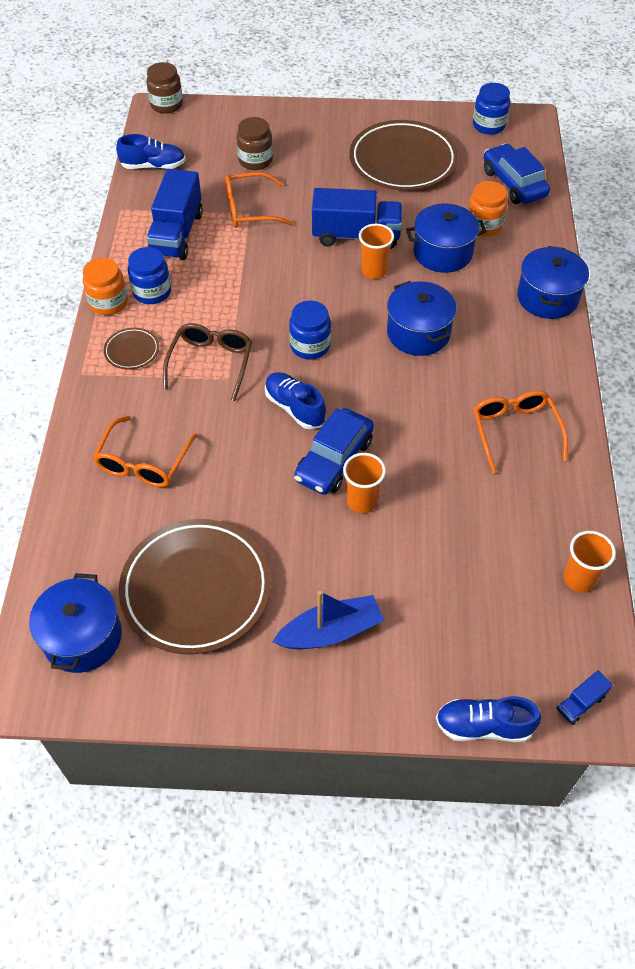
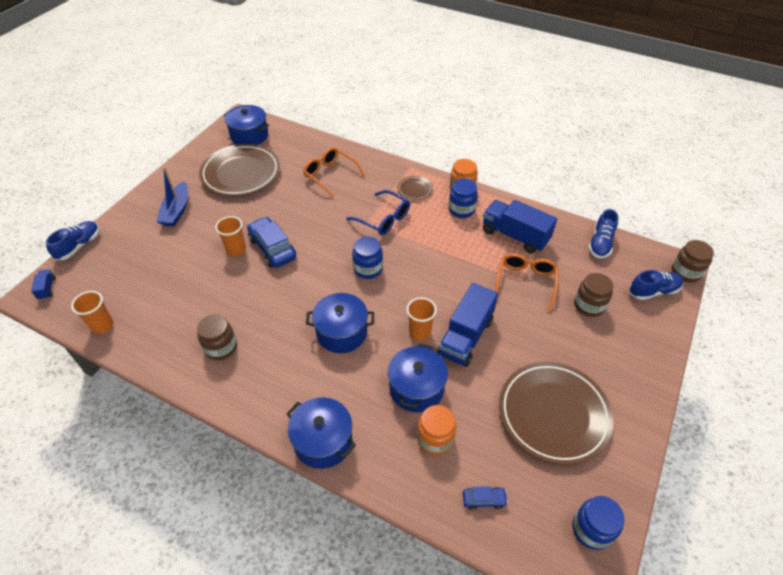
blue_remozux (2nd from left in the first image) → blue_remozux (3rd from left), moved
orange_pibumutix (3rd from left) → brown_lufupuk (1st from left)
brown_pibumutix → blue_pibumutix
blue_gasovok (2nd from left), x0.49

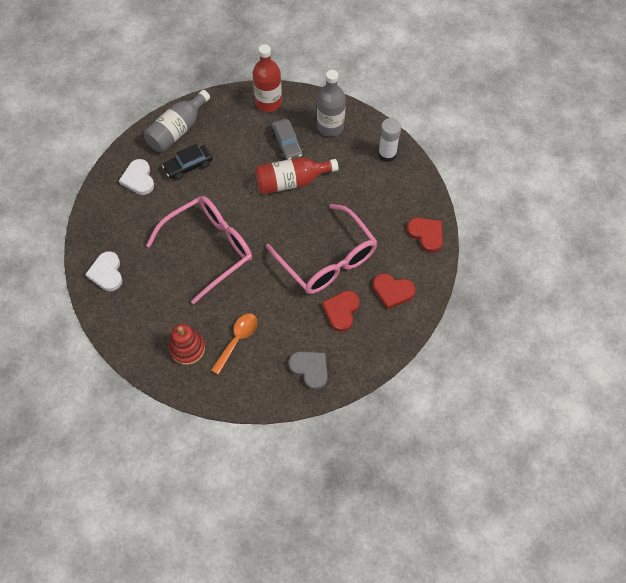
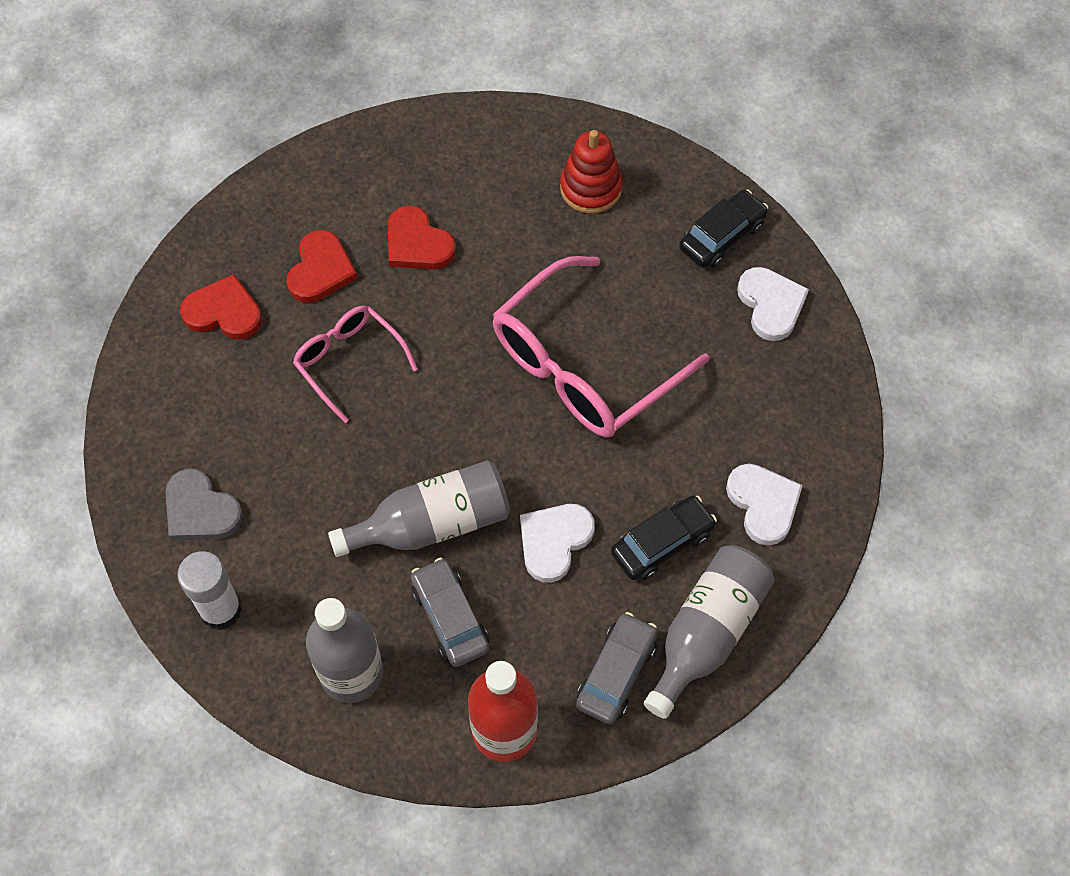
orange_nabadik → -
- → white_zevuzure (1st from left)
- → grey_gasovok (2nd from left)
- → black_gasovok (2nd from left)
grey_zevuzure, moved
red_zevuzure (3rd from left), moved
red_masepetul (2nd from left) → grey_masepetul (2nd from left)
pink_pibumutix (2nd from left in the first image) → pink_pibumutix (1st from left), x0.56

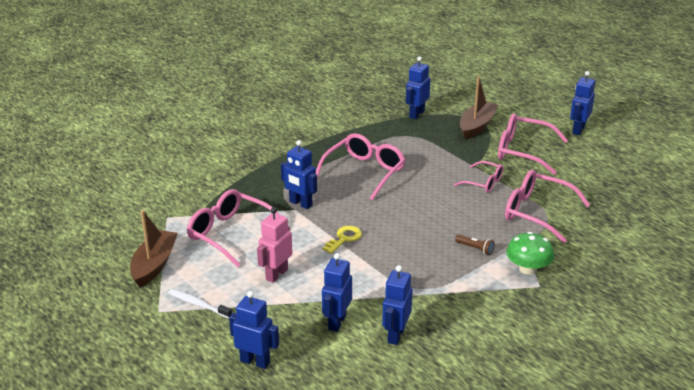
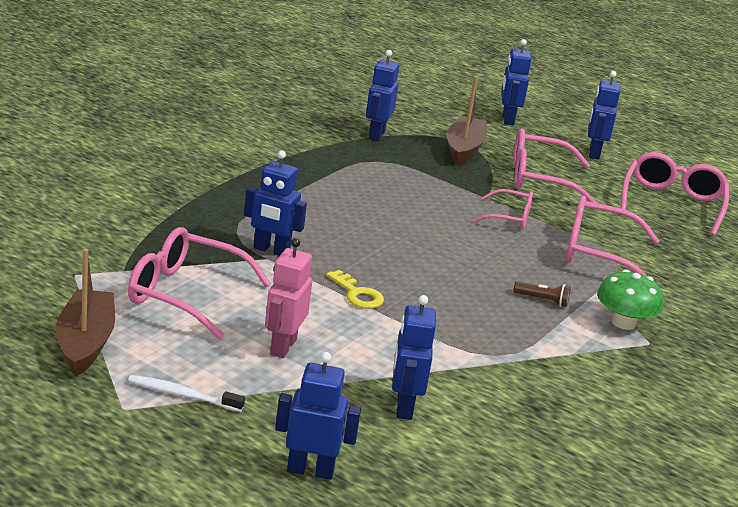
pink_pibumutix (2nd from left in the first image) → pink_pibumutix (5th from left), moved
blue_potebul (4th from left in the first image) → blue_potebul (5th from left), moved
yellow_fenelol, 120 degrees clockwise

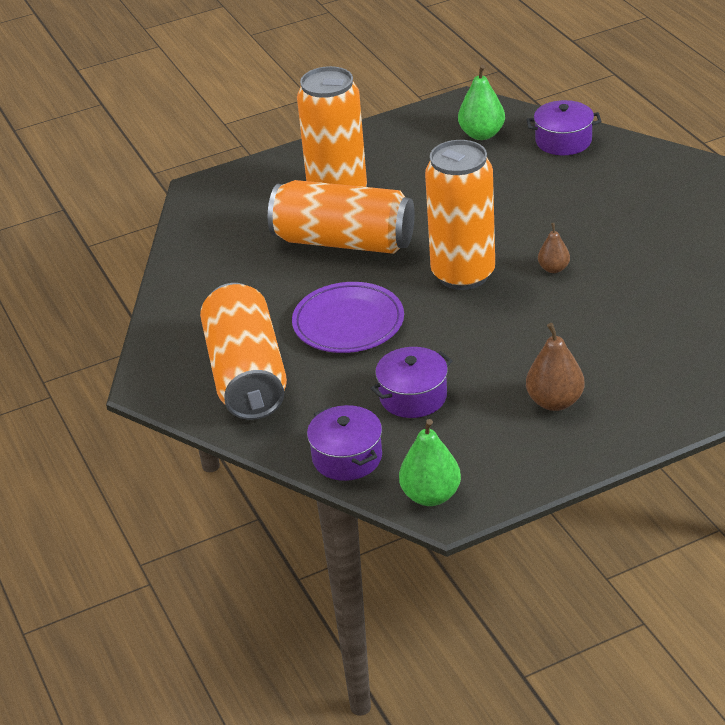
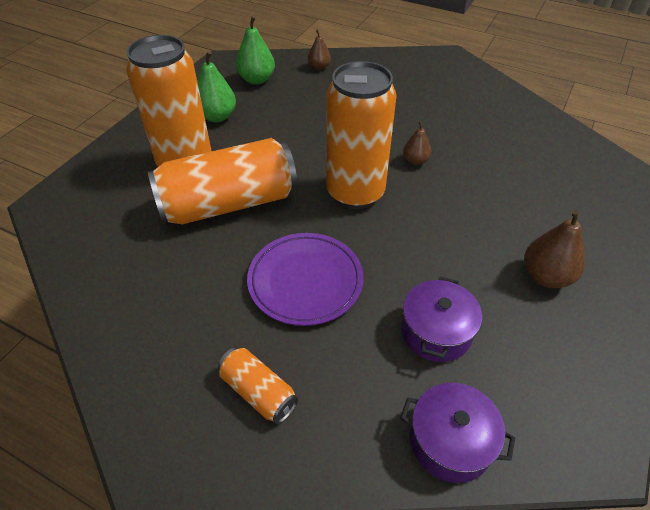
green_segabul (1st from left), moved
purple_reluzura (3rd from left) → brown_segabul (1st from left)
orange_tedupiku (1st from left in the first image) → orange_tedupiku (3rd from left), x0.47

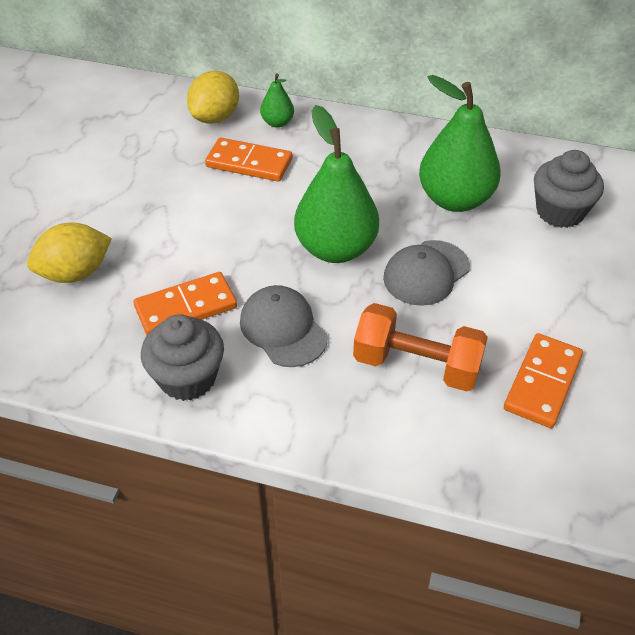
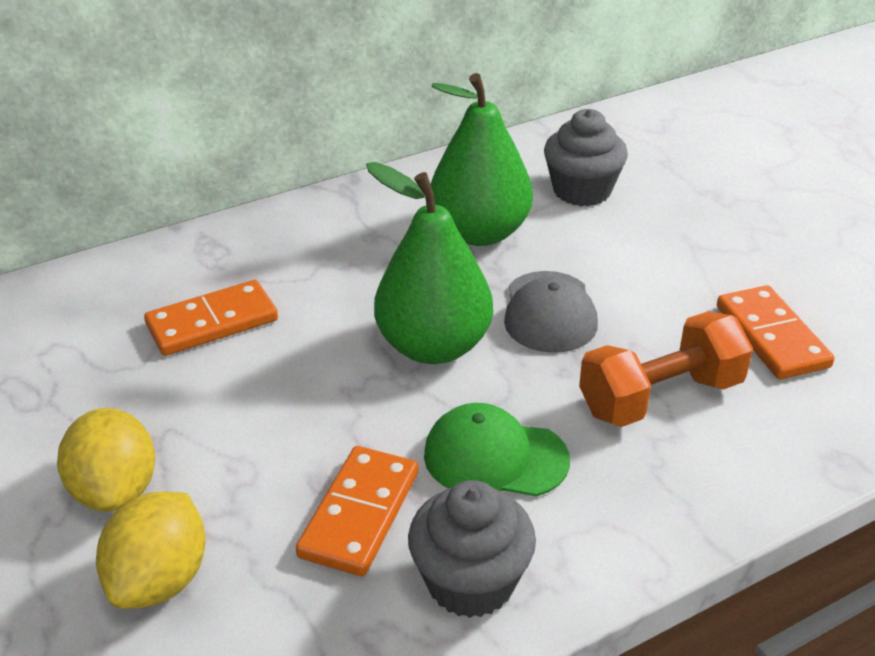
green_segabul (1st from left) → -
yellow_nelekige (2nd from left in the first image) → yellow_nelekige (1st from left), moved
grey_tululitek (1st from left) → green_tululitek

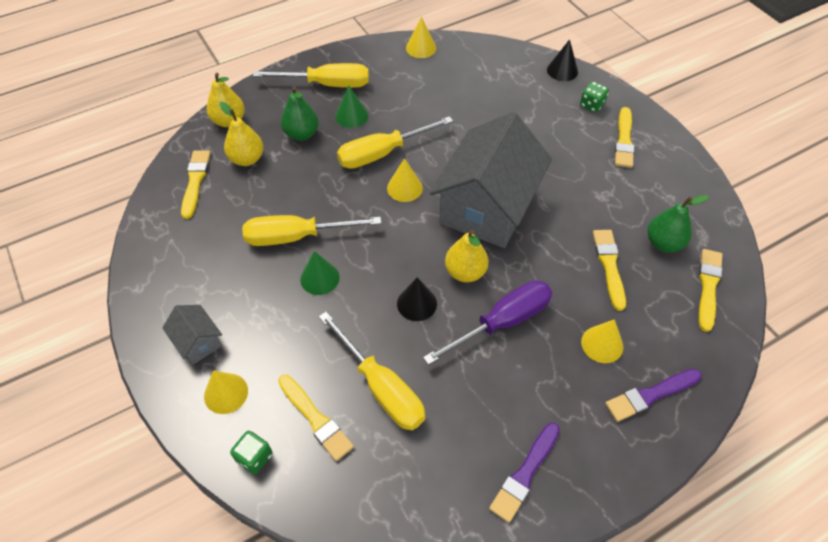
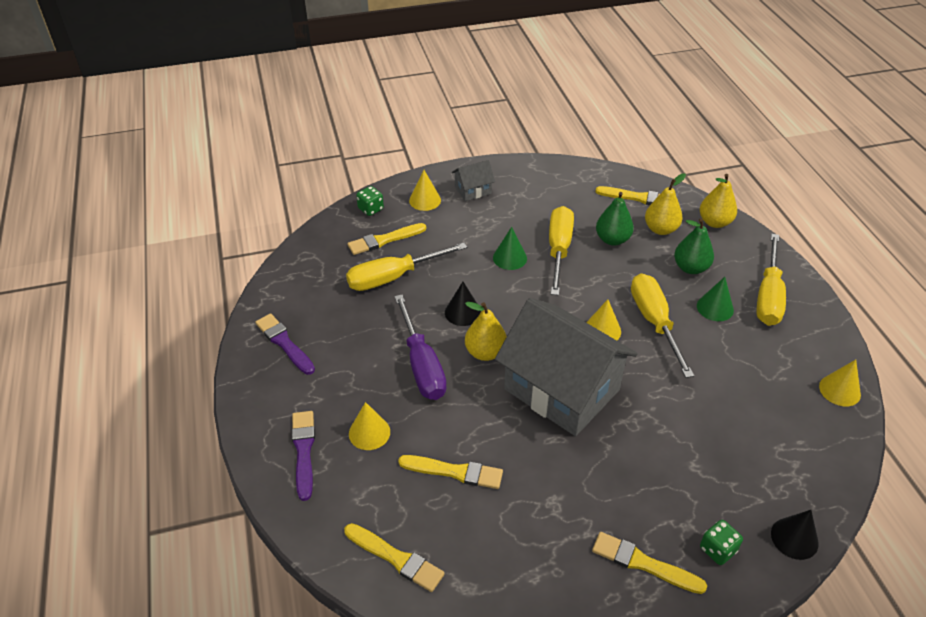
green_segabul (2nd from left in the first image) → green_segabul (1st from left), moved

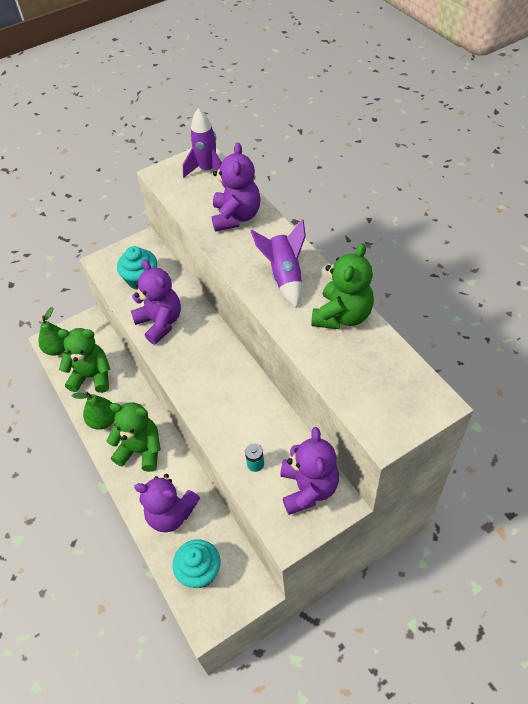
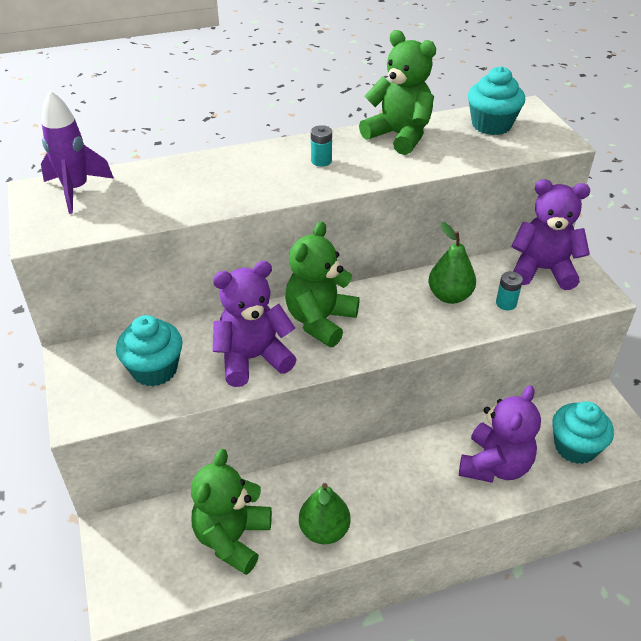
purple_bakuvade (3rd from left) → -
- → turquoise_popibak (2nd from left)
green_segabul (1st from left in the first image) → green_segabul (2nd from left), moved
green_bakuvade (2nd from left), moved
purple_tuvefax (2nd from left) → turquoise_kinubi (1st from left)

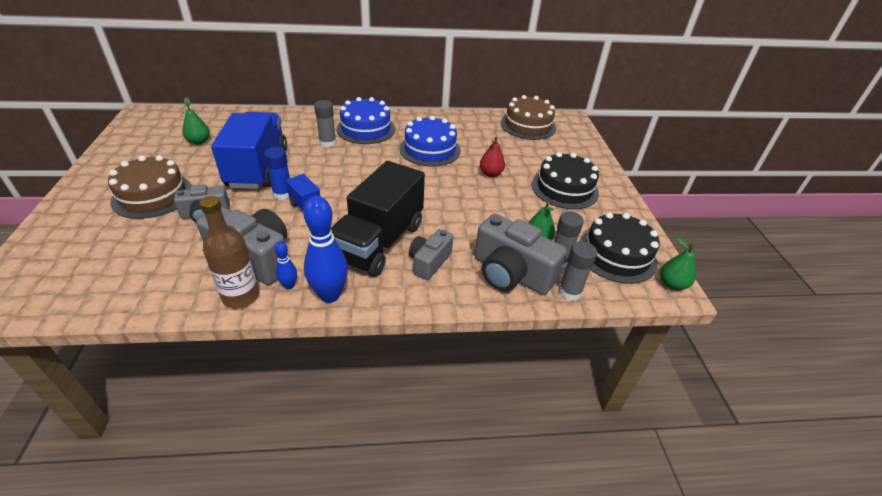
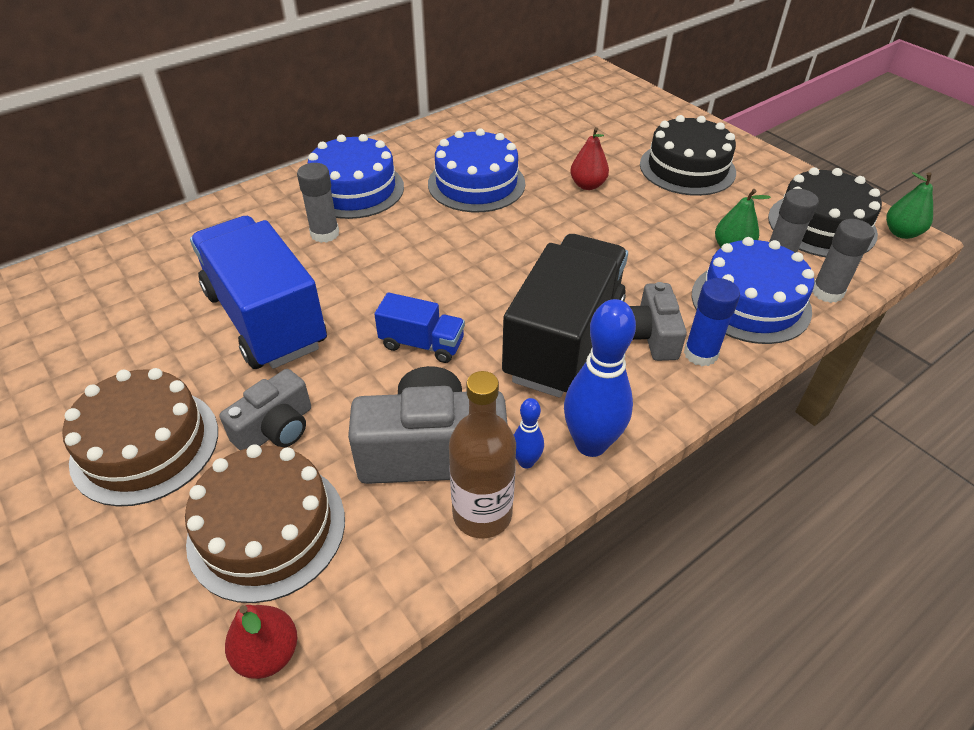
green_segabul (1st from left) → -
- → red_segabul (1st from left)
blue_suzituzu, moved
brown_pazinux (2nd from left), moved
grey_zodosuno (4th from left) → blue_pazinux (3rd from left)
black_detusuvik, 150 degrees counterclockwise

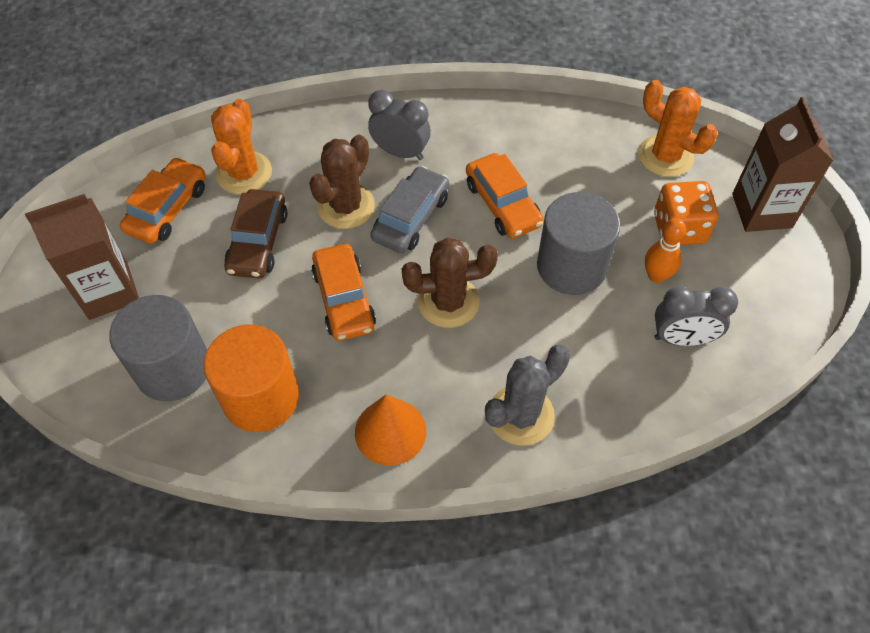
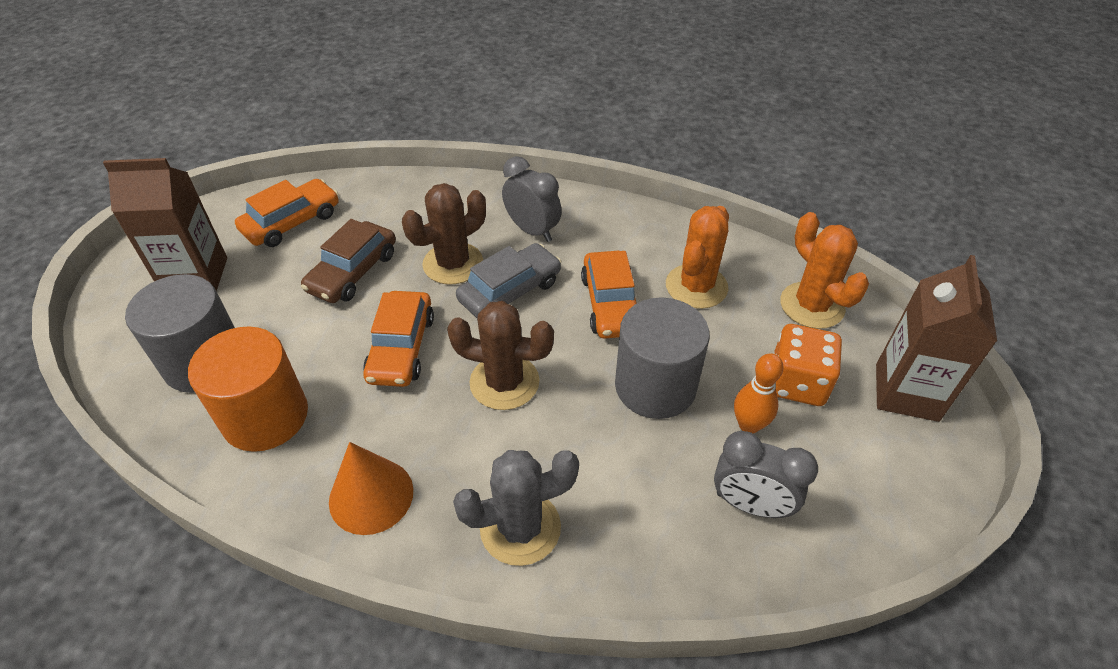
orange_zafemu (1st from left), moved

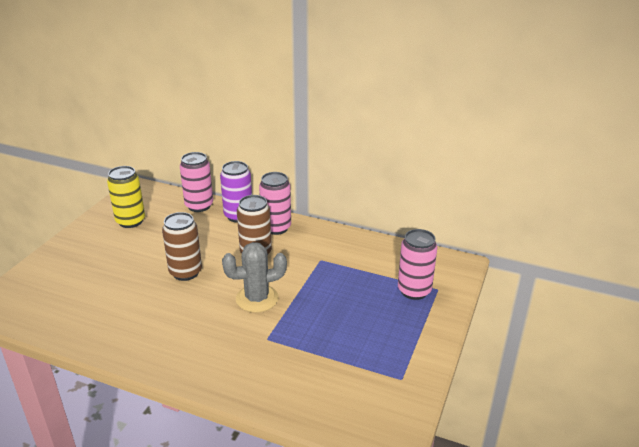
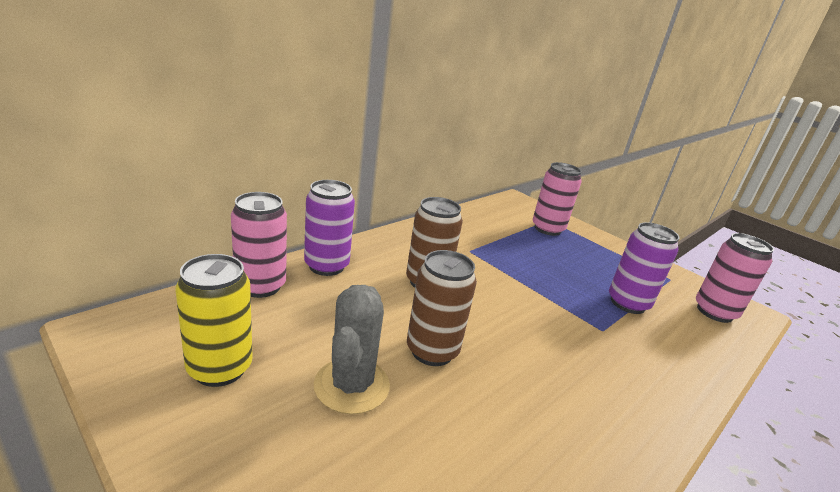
- → purple_tedupiku (2nd from left)
grey_zafemu, moved
pink_tedupiku (2nd from left in the first image) → pink_tedupiku (3rd from left), moved

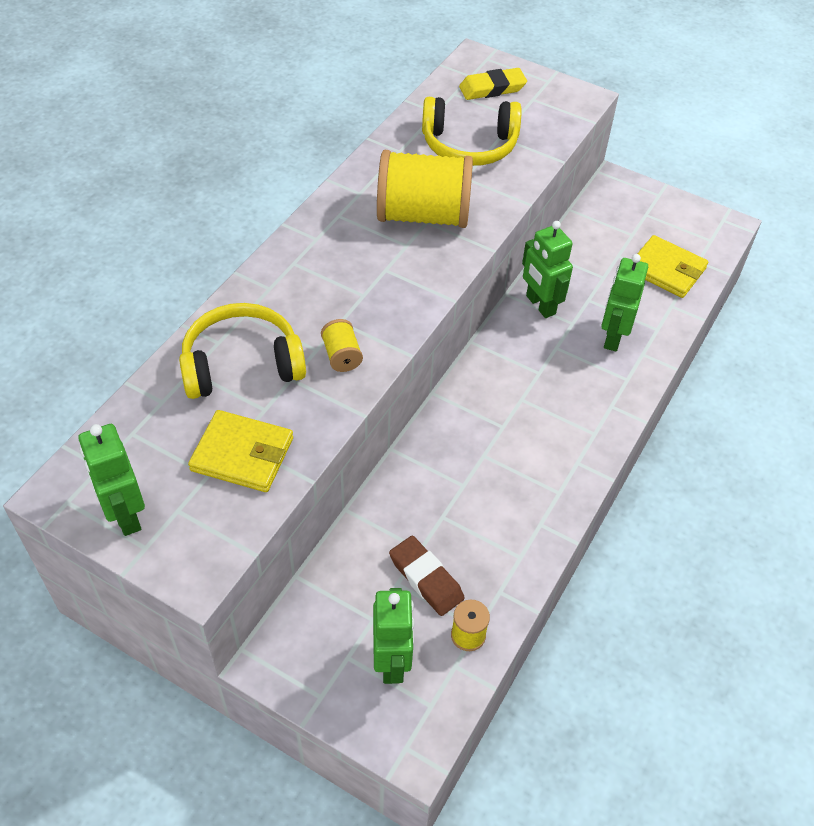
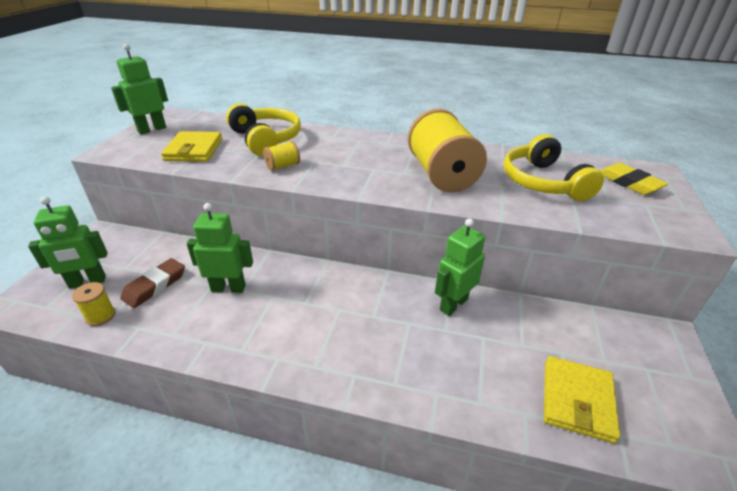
green_potebul (4th from left in the first image) → green_potebul (3rd from left), moved

